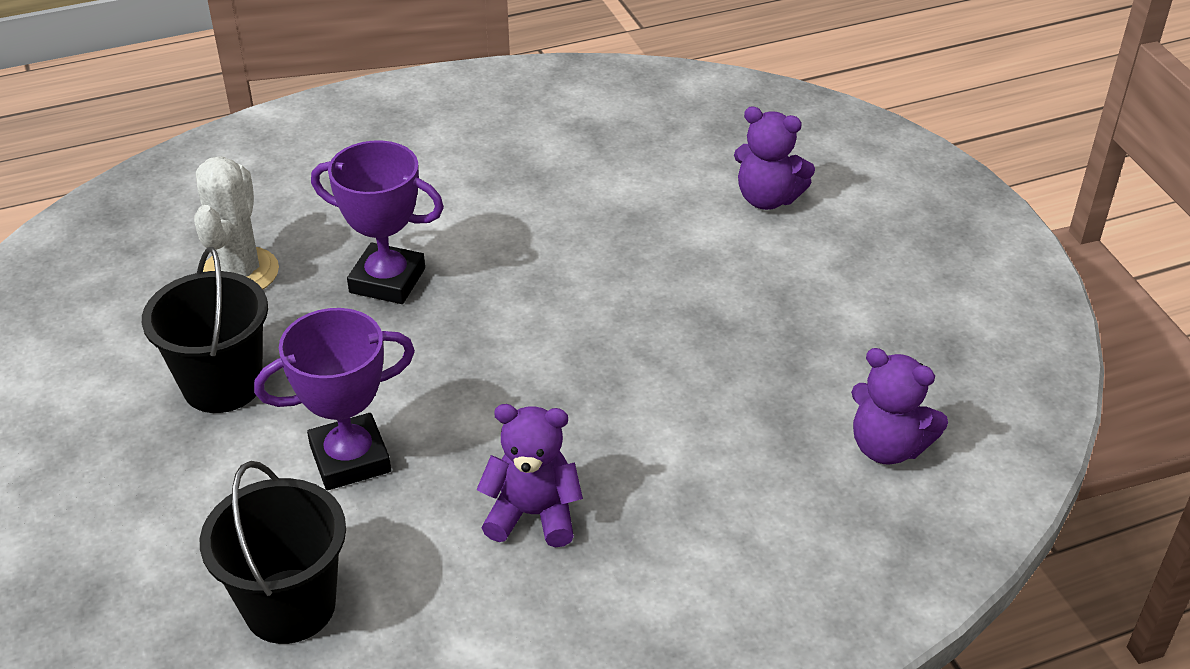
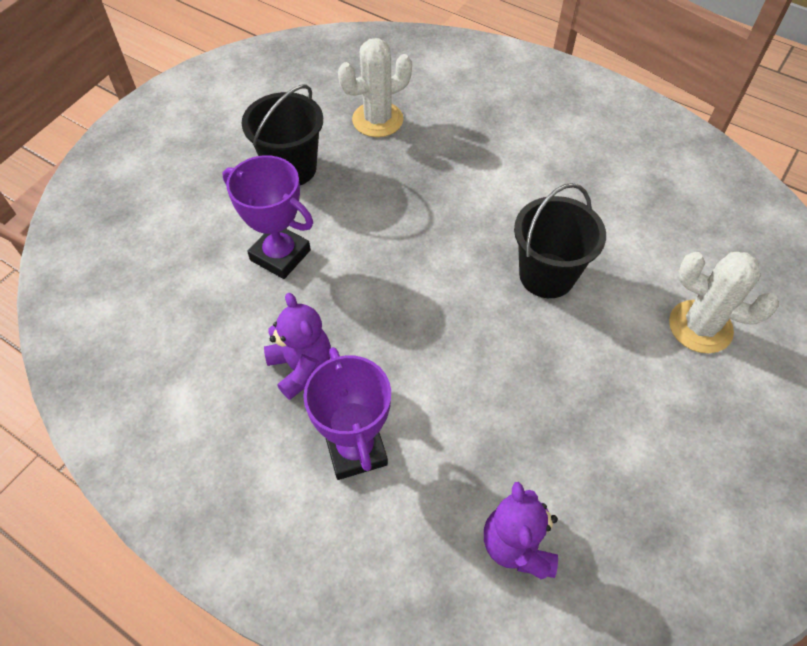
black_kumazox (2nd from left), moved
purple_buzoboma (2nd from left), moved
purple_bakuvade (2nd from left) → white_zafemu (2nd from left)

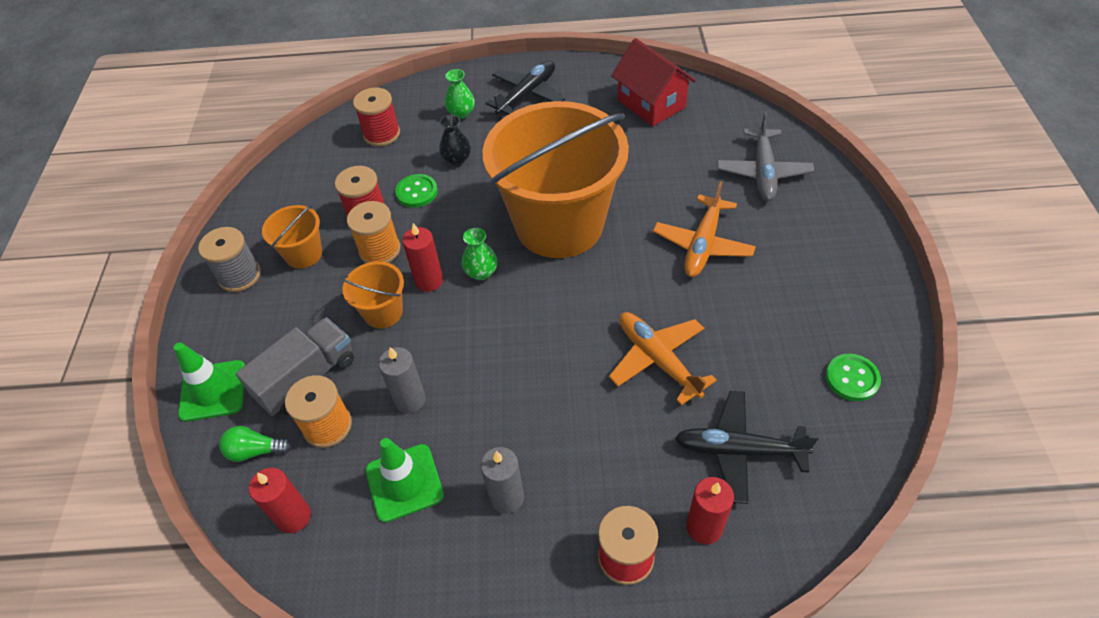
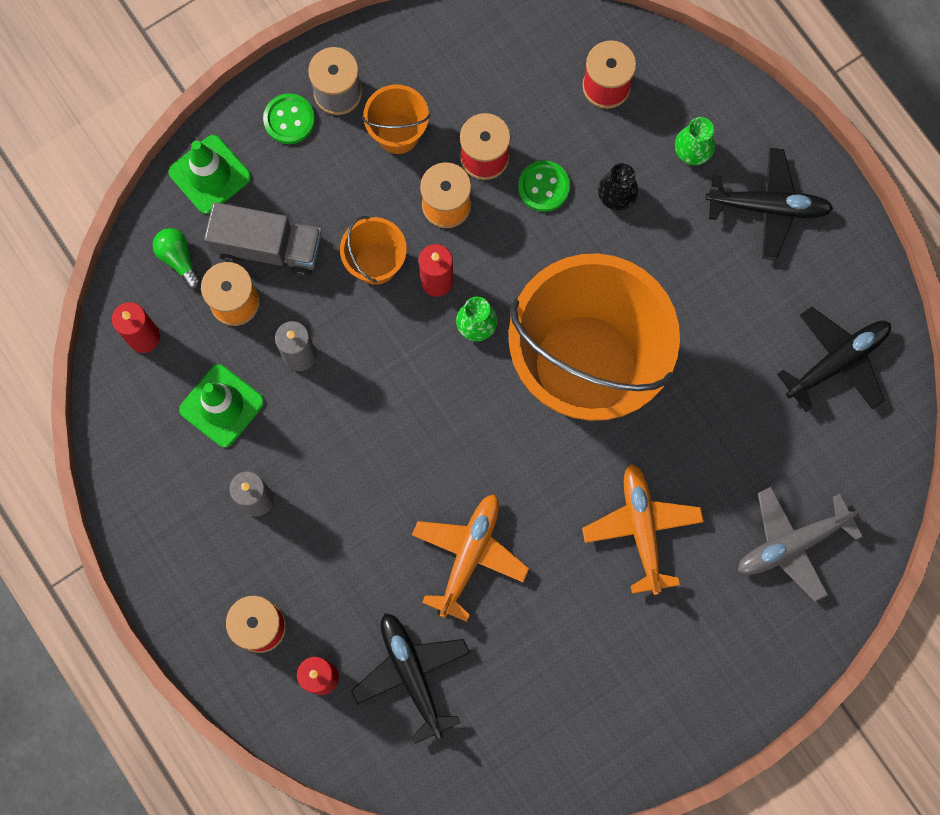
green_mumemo (2nd from left in the first image) → green_mumemo (1st from left), moved
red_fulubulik → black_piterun (3rd from left)
orange_piterun (2nd from left), 90 degrees clockwise

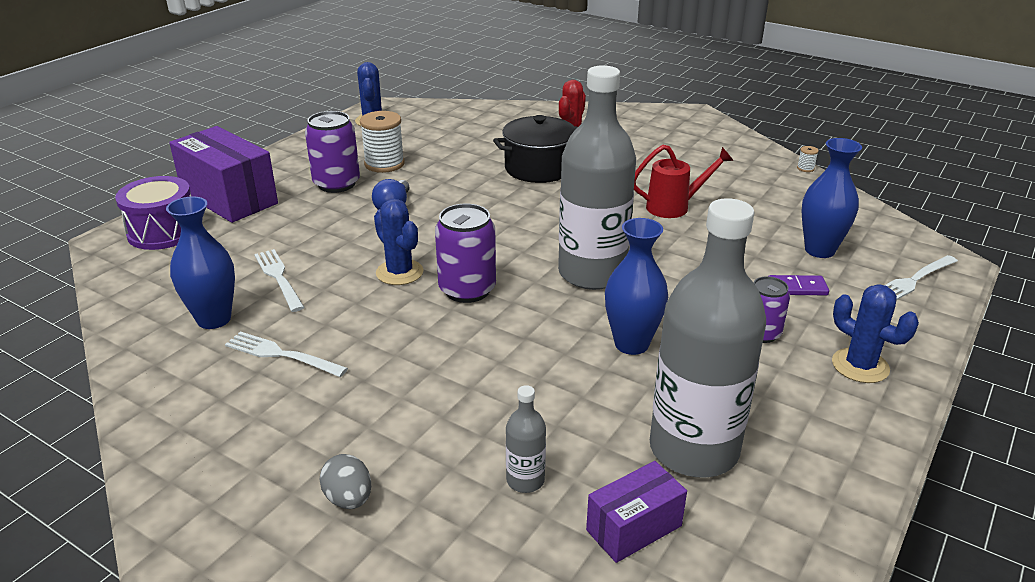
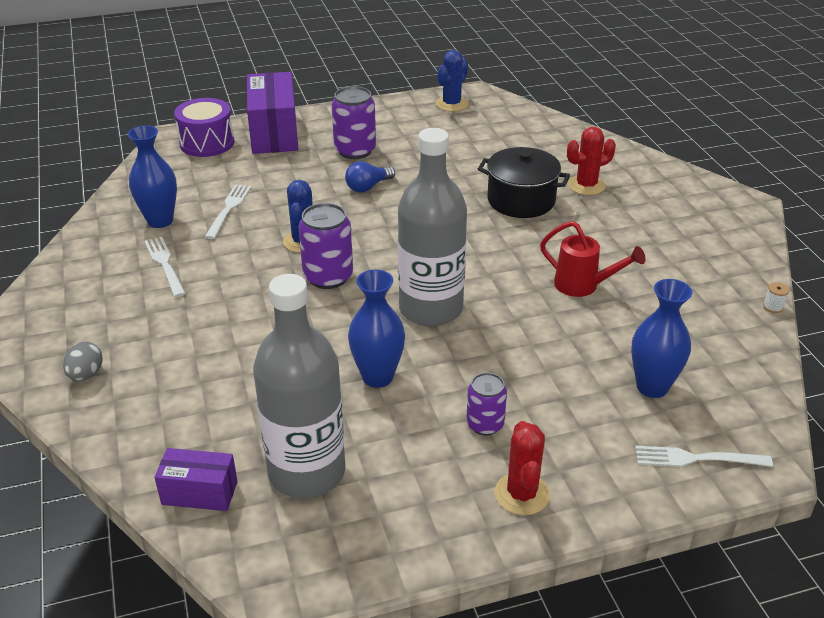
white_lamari (1st from left) → -
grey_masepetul (1st from left) → -
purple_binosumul → -
blue_zafemu (3rd from left) → red_zafemu (1st from left)

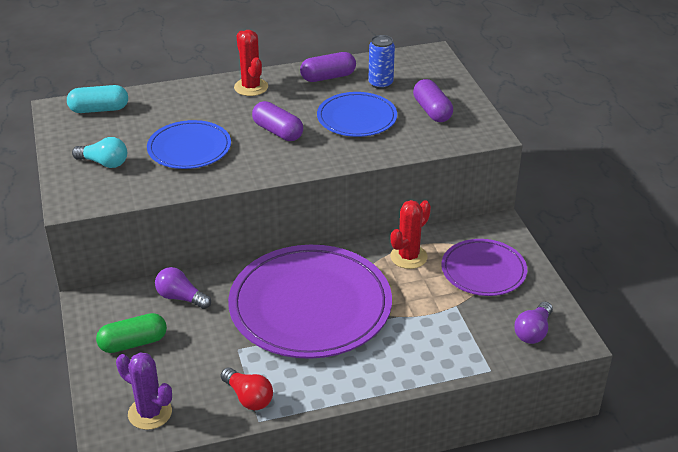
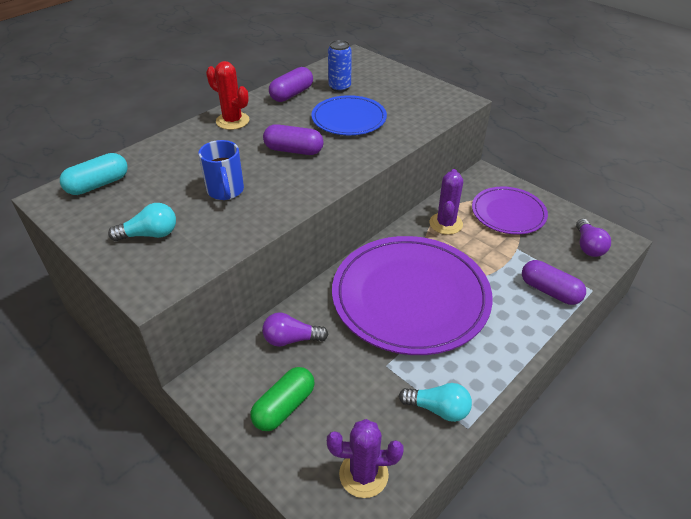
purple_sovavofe (3rd from left), moved
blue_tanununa (1st from left) → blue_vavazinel
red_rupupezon → turquoise_rupupezon (2nd from left)
red_zafemu (2nd from left) → purple_zafemu (2nd from left)

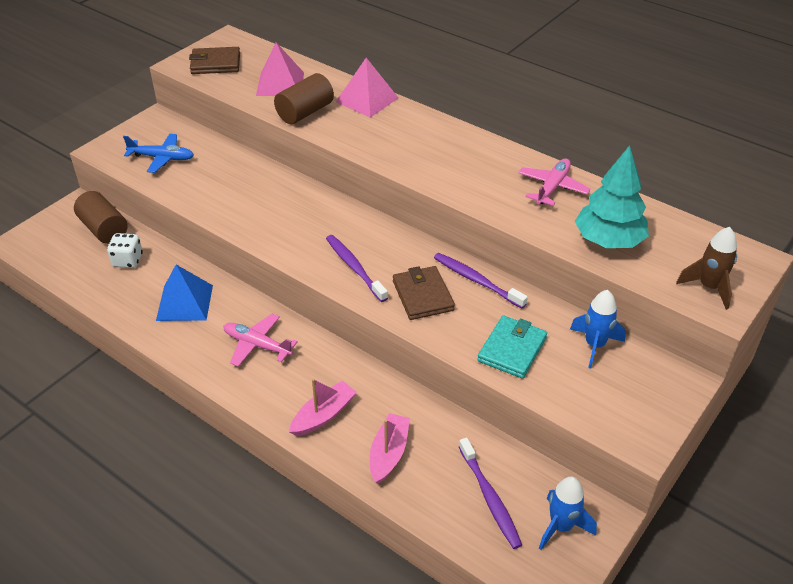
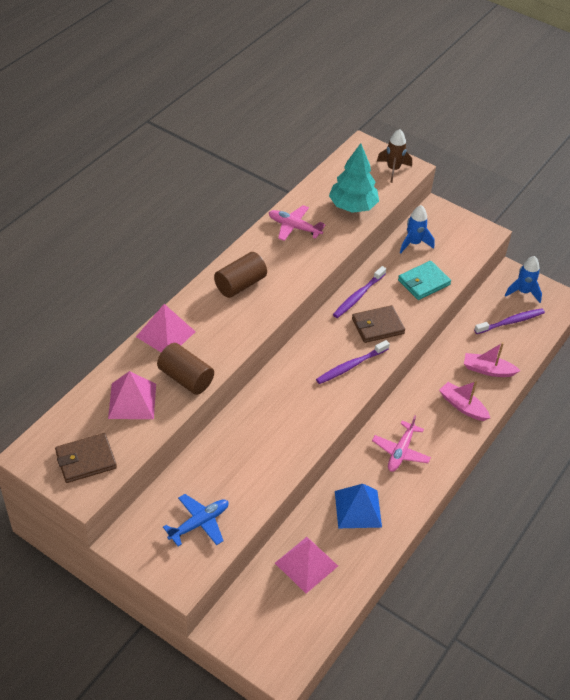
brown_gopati (1st from left in the first image) → brown_gopati (2nd from left), moved
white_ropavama → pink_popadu (3rd from left)
blue_piterun, 45 degrees clockwise
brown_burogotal (1st from left), 75 degrees clockwise
turquoise_burogotal, 60 degrees counterclockwise

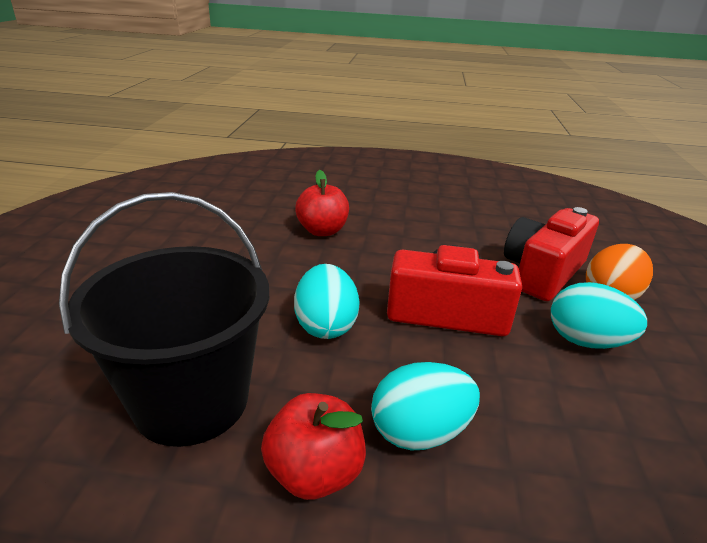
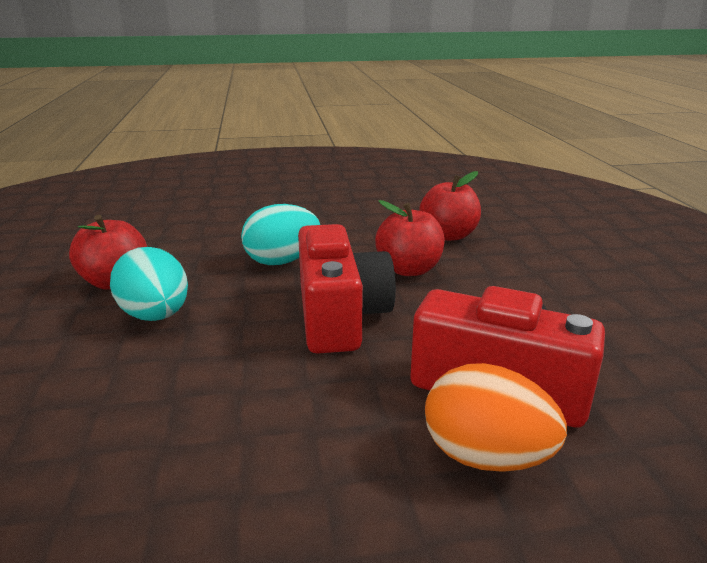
black_kumazox → -
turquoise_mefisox (3rd from left) → -
- → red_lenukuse (2nd from left)

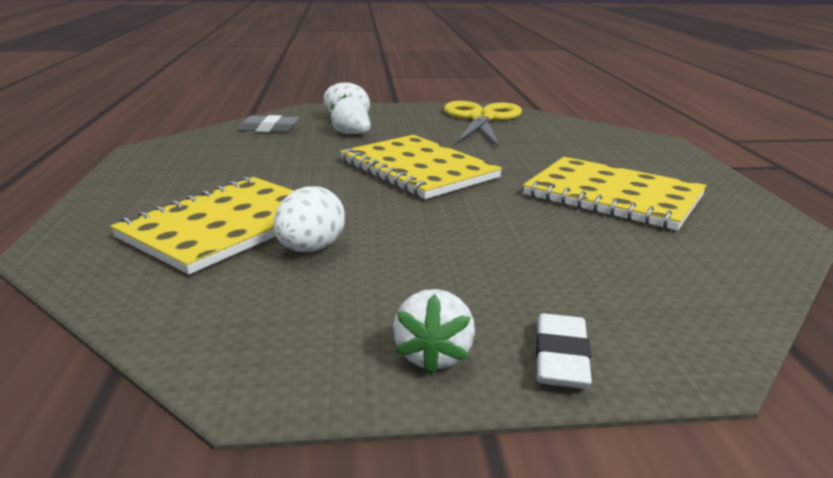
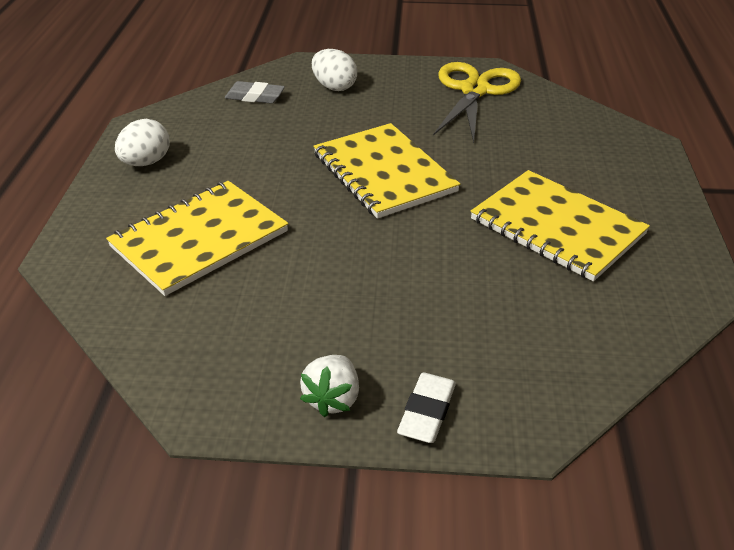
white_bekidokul (1st from left) → -
white_mefisox (1st from left), moved

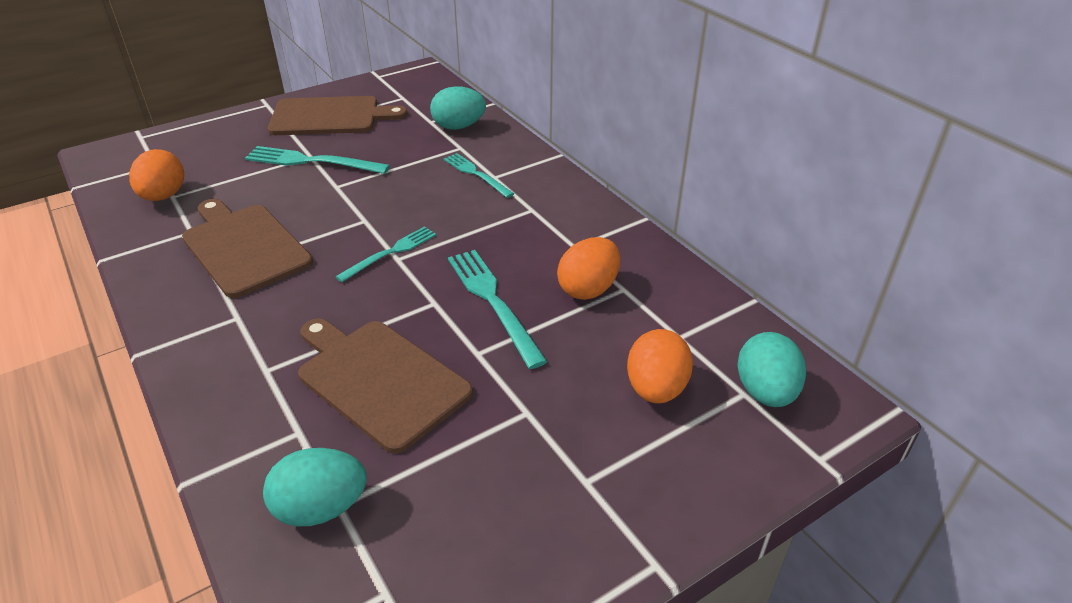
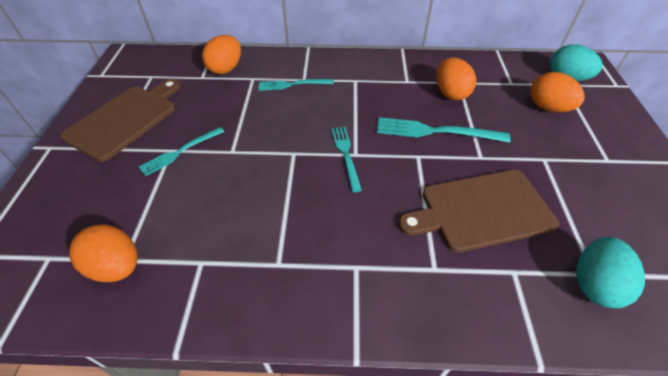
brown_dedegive (1st from left) → -
turquoise_mefisox (2nd from left) → orange_mefisox (2nd from left)
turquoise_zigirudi (1st from left), x0.65

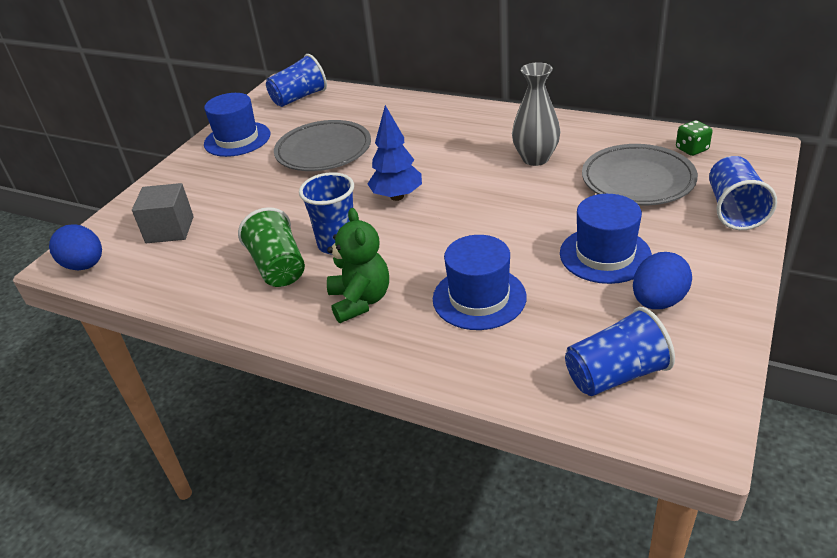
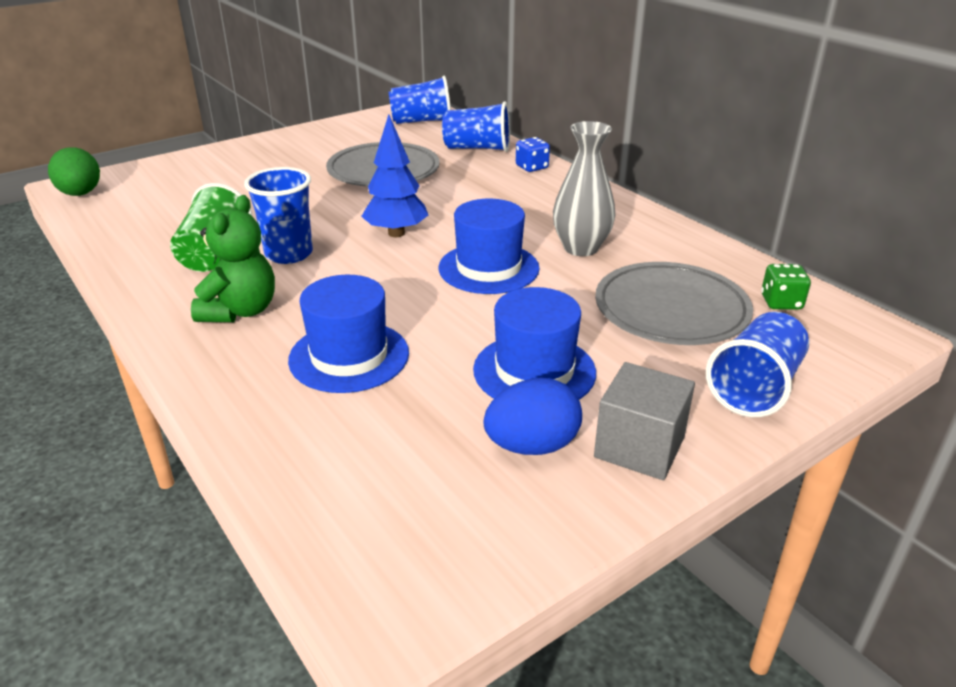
- → blue_ropavama
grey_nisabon, moved
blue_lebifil (1st from left in the first image) → blue_lebifil (2nd from left), moved
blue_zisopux (3rd from left), moved
blue_mefisox (1st from left) → green_mefisox

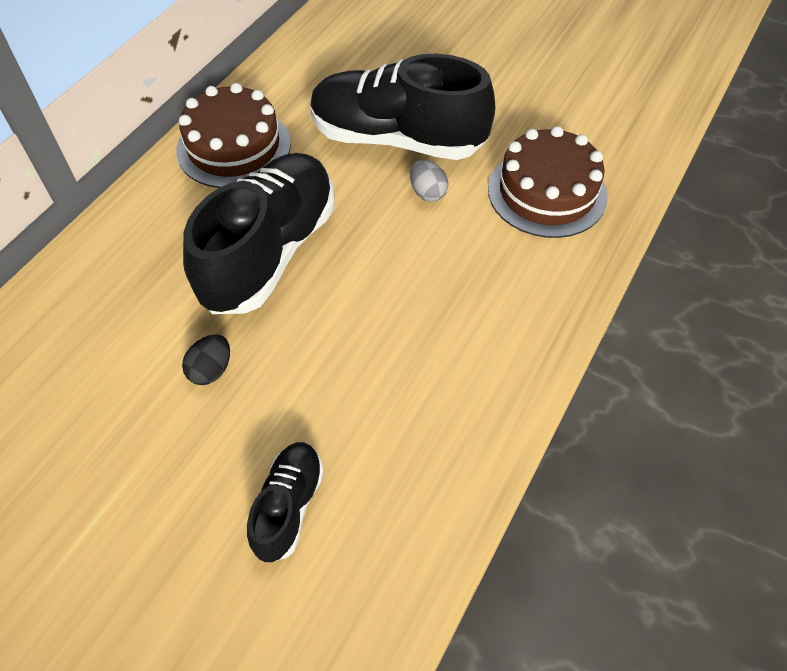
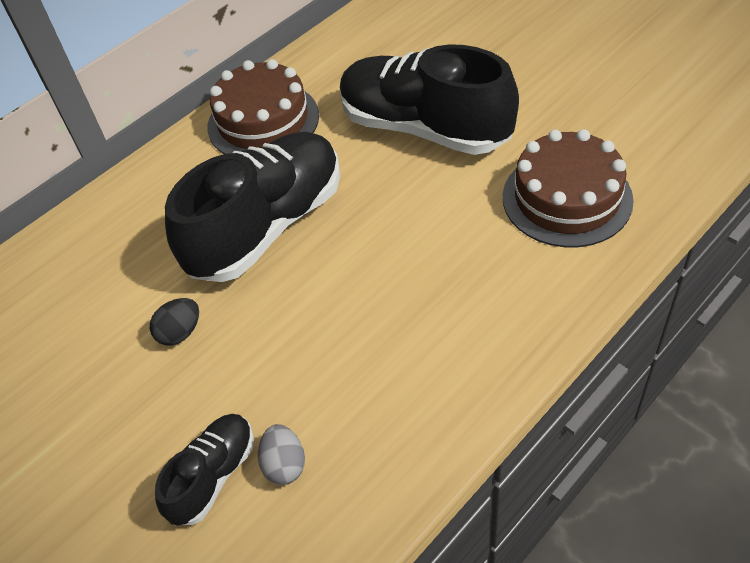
grey_mefisox, moved

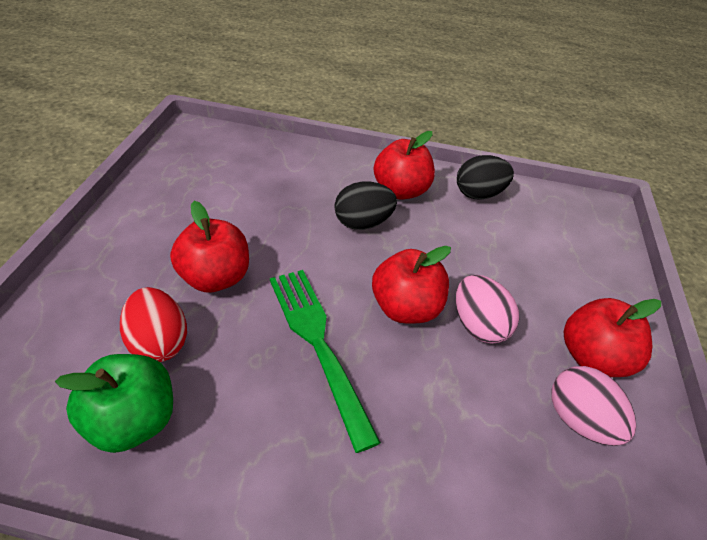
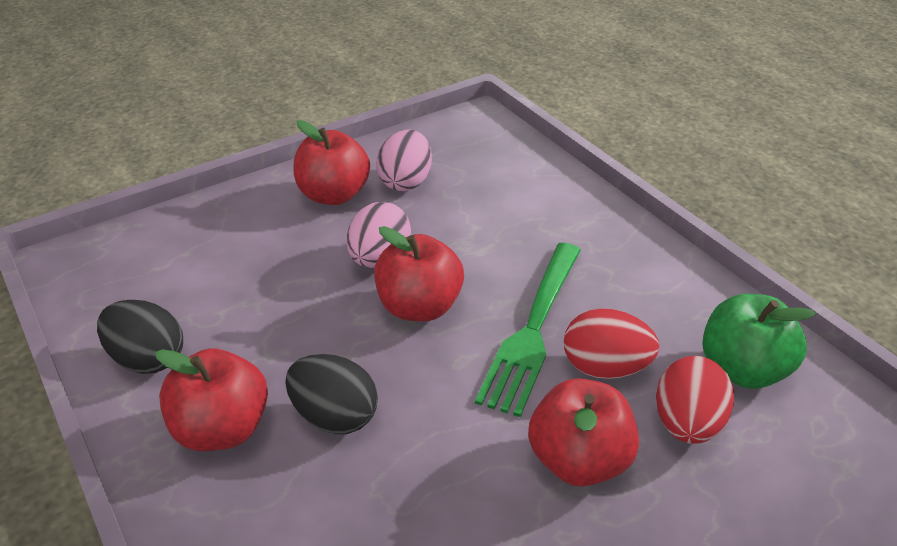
- → red_mefisox (1st from left)

